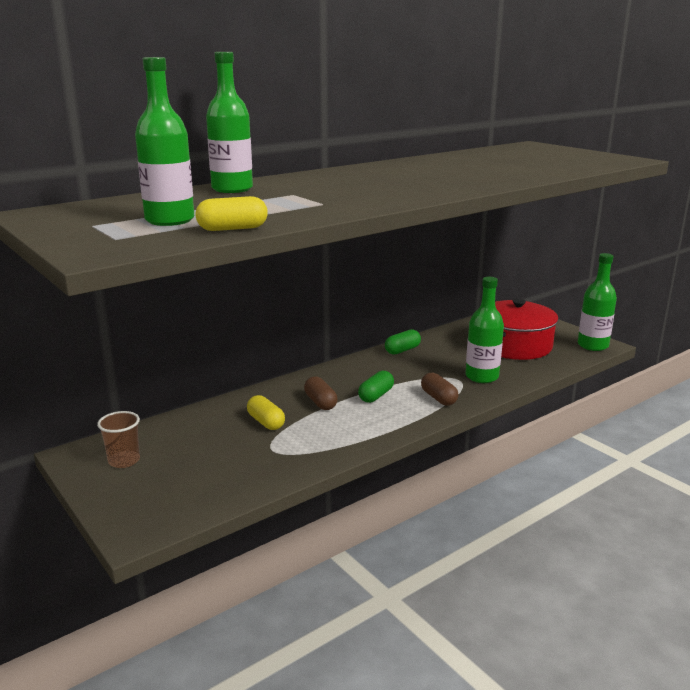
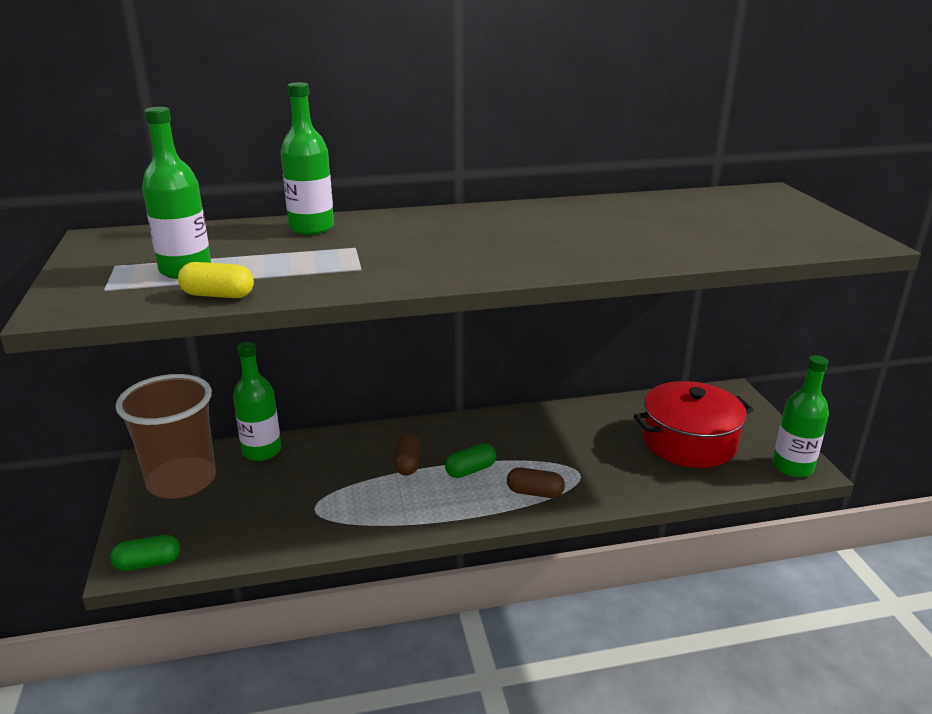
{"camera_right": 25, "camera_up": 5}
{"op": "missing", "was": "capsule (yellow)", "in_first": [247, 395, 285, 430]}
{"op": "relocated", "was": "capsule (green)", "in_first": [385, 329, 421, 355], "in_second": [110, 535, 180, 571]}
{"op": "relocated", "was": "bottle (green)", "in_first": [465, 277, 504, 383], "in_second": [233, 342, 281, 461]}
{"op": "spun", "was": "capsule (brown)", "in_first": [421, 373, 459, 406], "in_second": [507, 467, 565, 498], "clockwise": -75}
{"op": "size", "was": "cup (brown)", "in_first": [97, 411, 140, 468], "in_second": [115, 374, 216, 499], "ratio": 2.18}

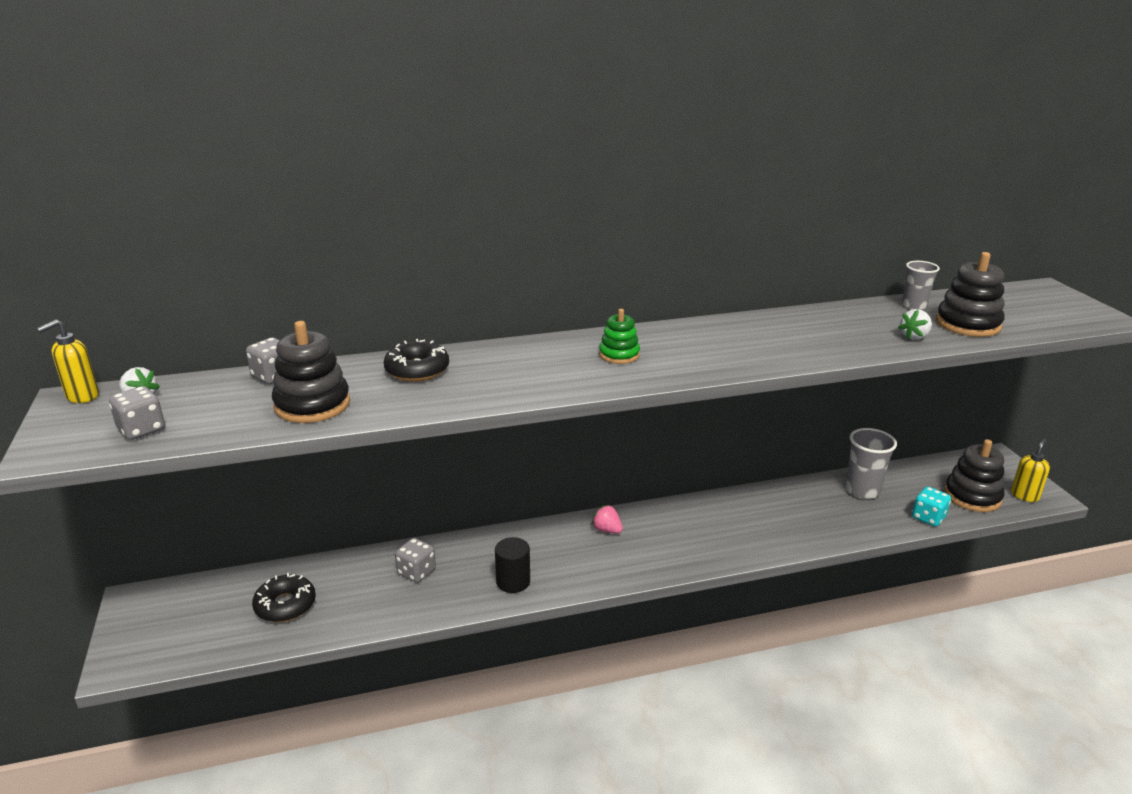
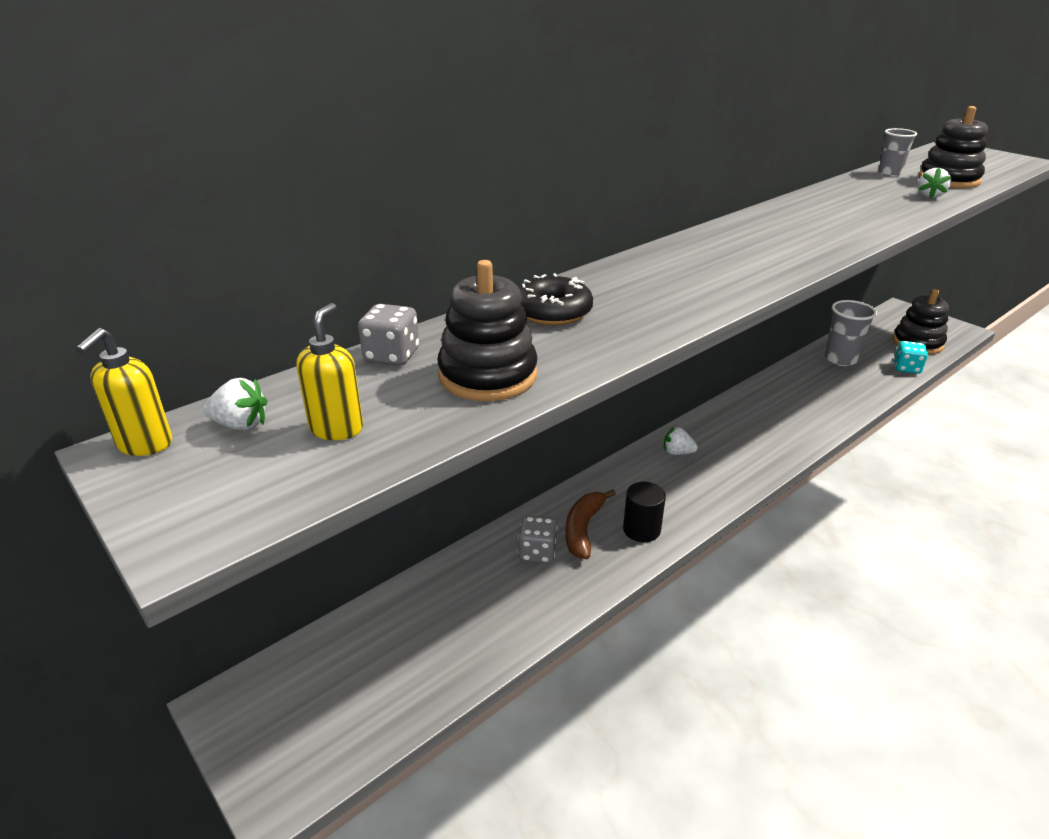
{"camera_right": -25, "camera_up": 5}
{"op": "missing", "was": "dice (grey)", "in_first": [109, 386, 165, 440]}
{"op": "missing", "was": "donut (black)", "in_first": [252, 573, 316, 622]}
{"op": "missing", "was": "stacking toy (green)", "in_first": [599, 309, 640, 364]}
{"op": "appeared", "now": "banana (brown)", "in_second": [565, 490, 616, 559]}
{"op": "relocated", "was": "soap dispenser (yellow)", "in_first": [1011, 438, 1050, 502], "in_second": [297, 303, 363, 440]}
{"op": "colour", "was": "strawberry (pink)", "now": "strawberry (white)", "in_first": [592, 505, 623, 533], "in_second": [664, 427, 698, 455]}

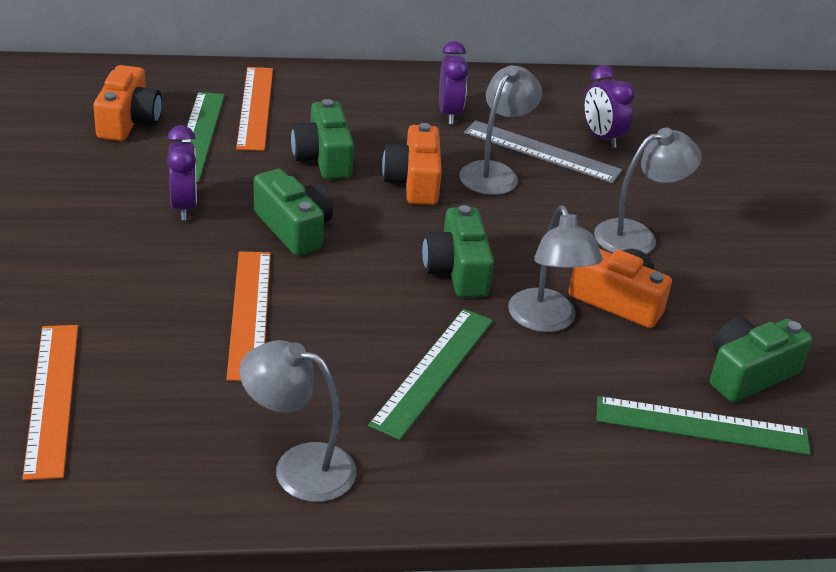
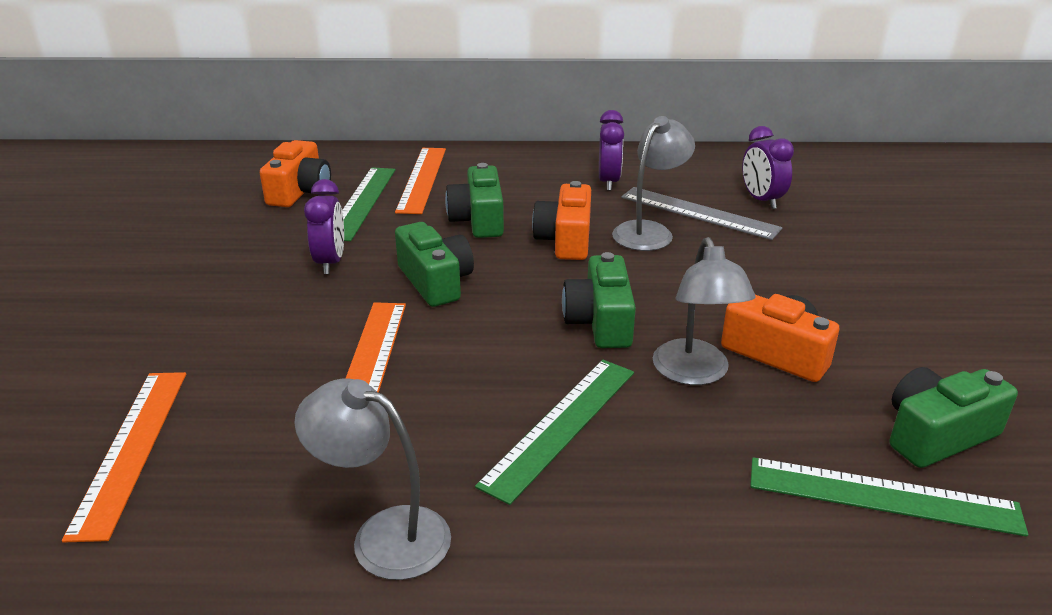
{"camera_right": 10, "camera_up": -5}
{"op": "missing", "was": "lamp (grey)", "in_first": [594, 128, 702, 254]}

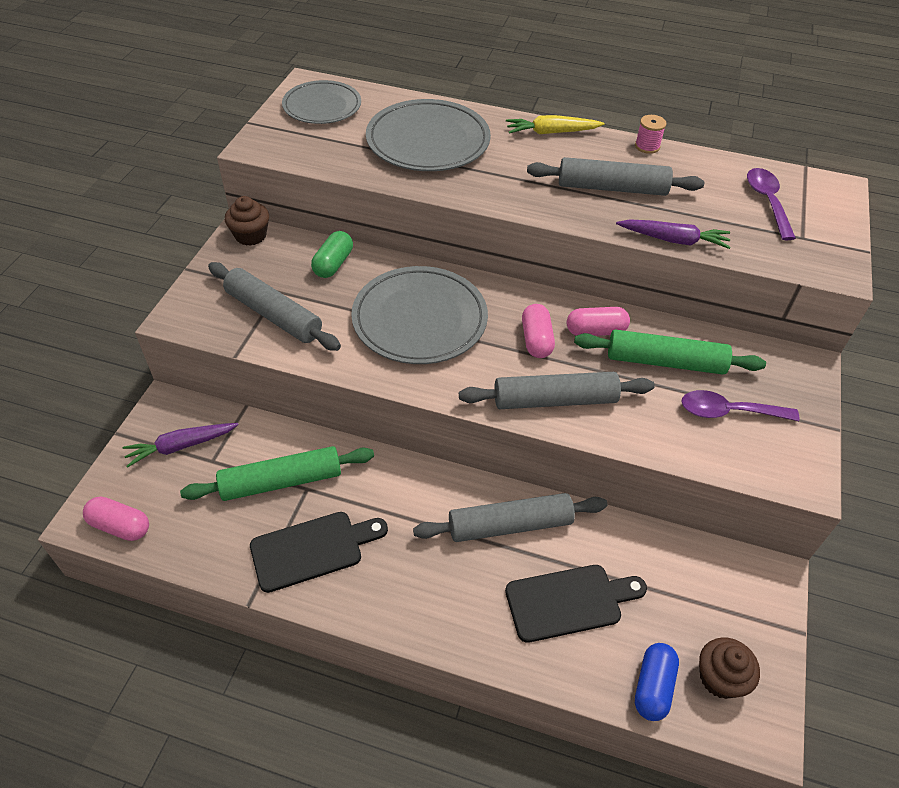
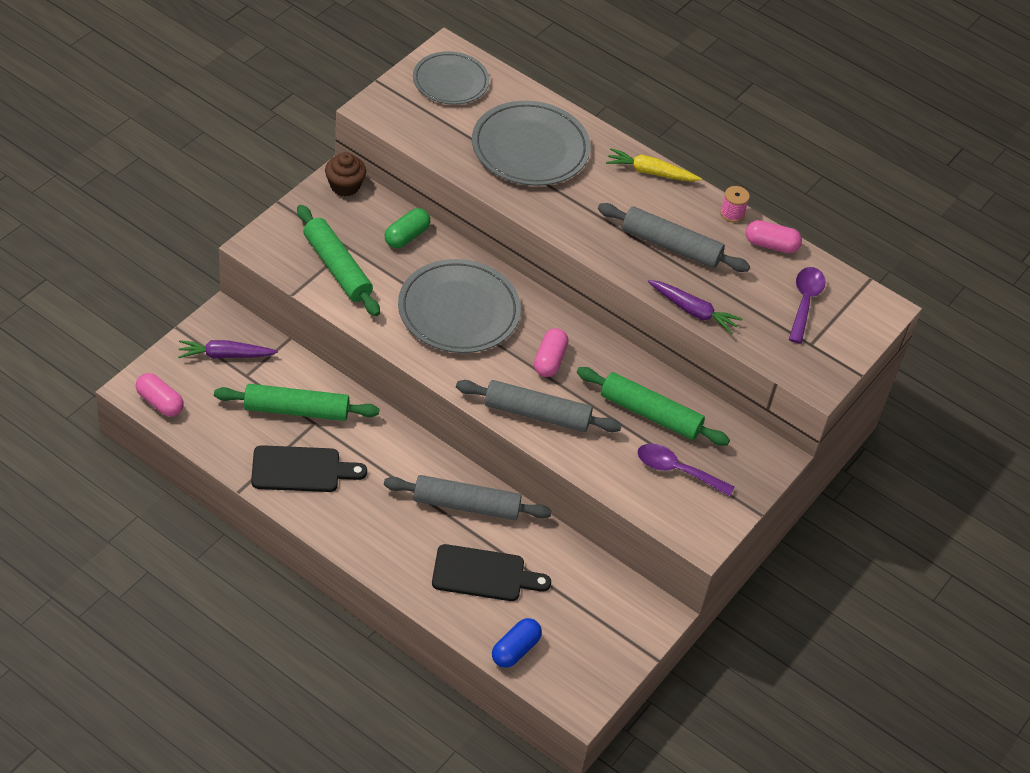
{"camera_right": 15, "camera_up": 0}
{"op": "missing", "was": "cupcake (brown)", "in_first": [699, 637, 760, 699]}
{"op": "relocated", "was": "capsule (pink)", "in_first": [567, 307, 630, 336], "in_second": [746, 220, 802, 253]}
{"op": "colour", "was": "rolling pin (grey)", "now": "rolling pin (green)", "in_first": [208, 262, 341, 351], "in_second": [297, 205, 380, 316]}

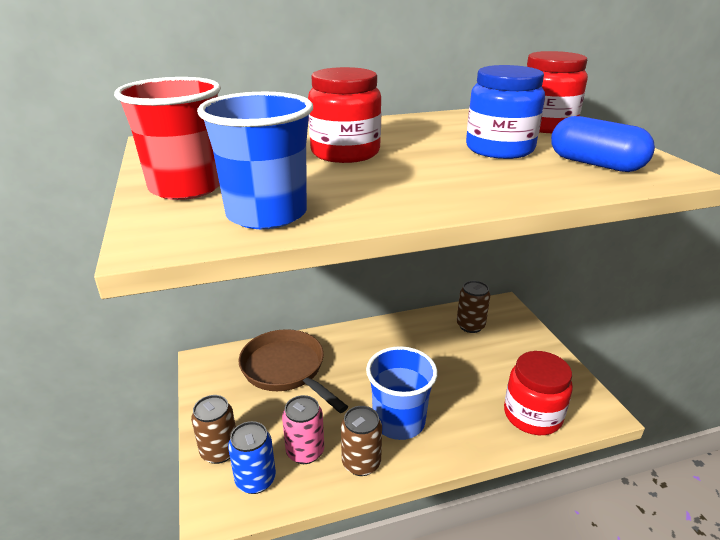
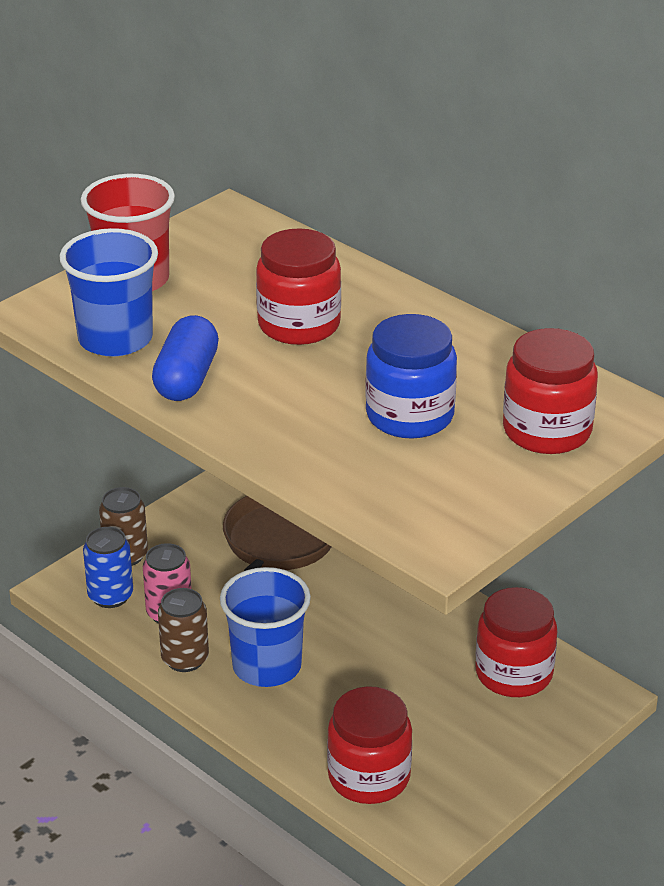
{"camera_right": 60, "camera_up": 5}
{"op": "relocated", "was": "capsule (blue)", "in_first": [551, 116, 655, 172], "in_second": [152, 315, 219, 401]}
{"op": "exchanged", "was": "can (brown)", "now": "jar (red)", "in_first": [457, 281, 490, 333], "in_second": [475, 587, 557, 697]}

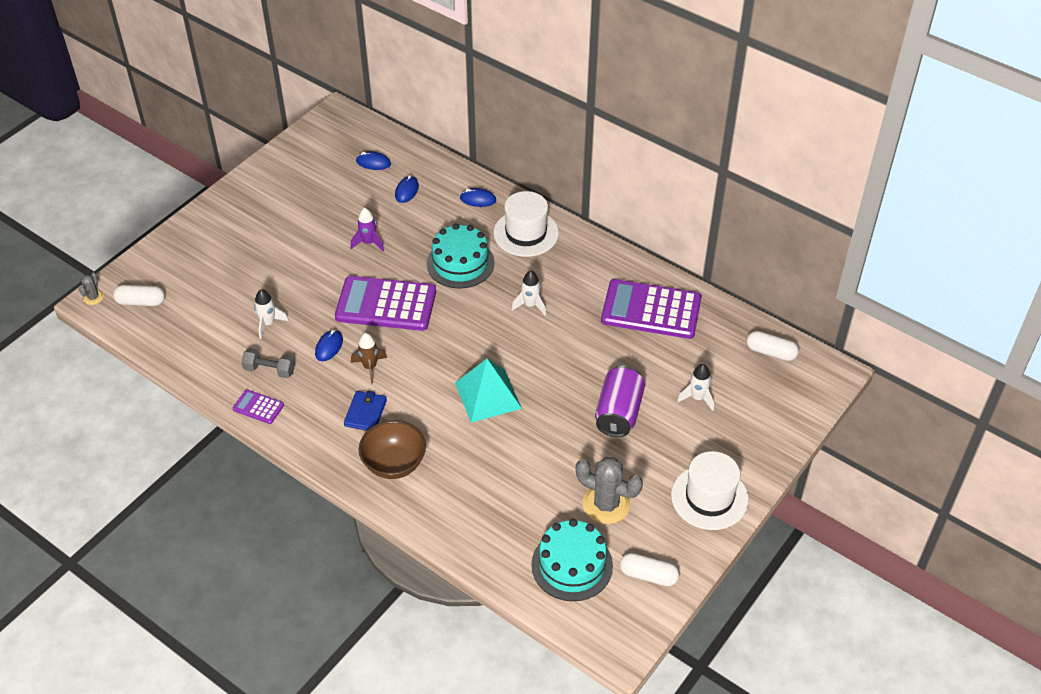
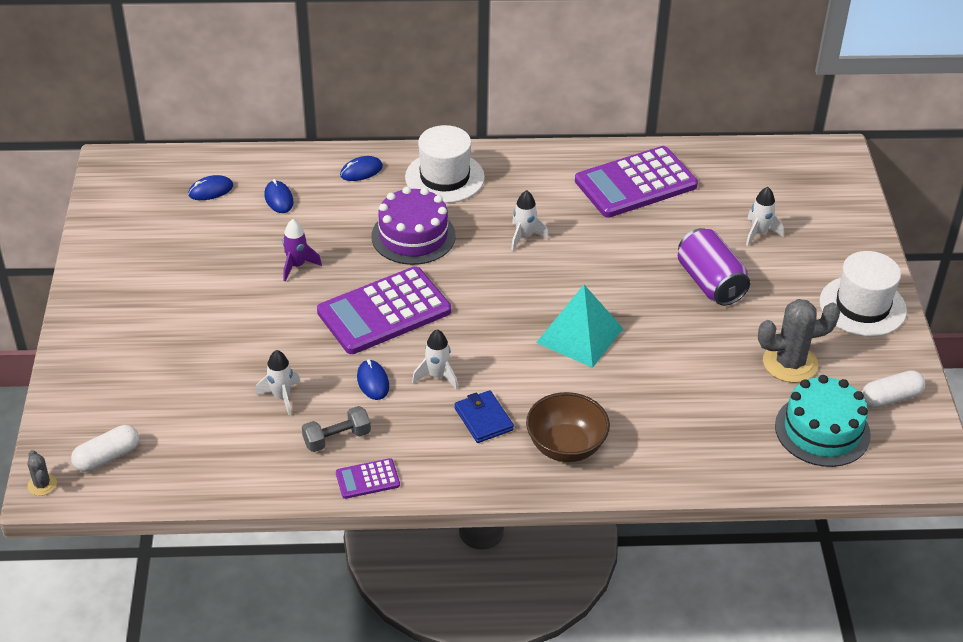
{"camera_right": -40, "camera_up": -5}
{"op": "missing", "was": "capsule (white)", "in_first": [746, 331, 799, 361]}
{"op": "colour", "was": "rocket (brown)", "now": "rocket (white)", "in_first": [351, 333, 387, 384], "in_second": [412, 329, 458, 390]}
{"op": "colour", "was": "cake (turquoise)", "now": "cake (purple)", "in_first": [427, 223, 495, 288], "in_second": [371, 187, 456, 265]}

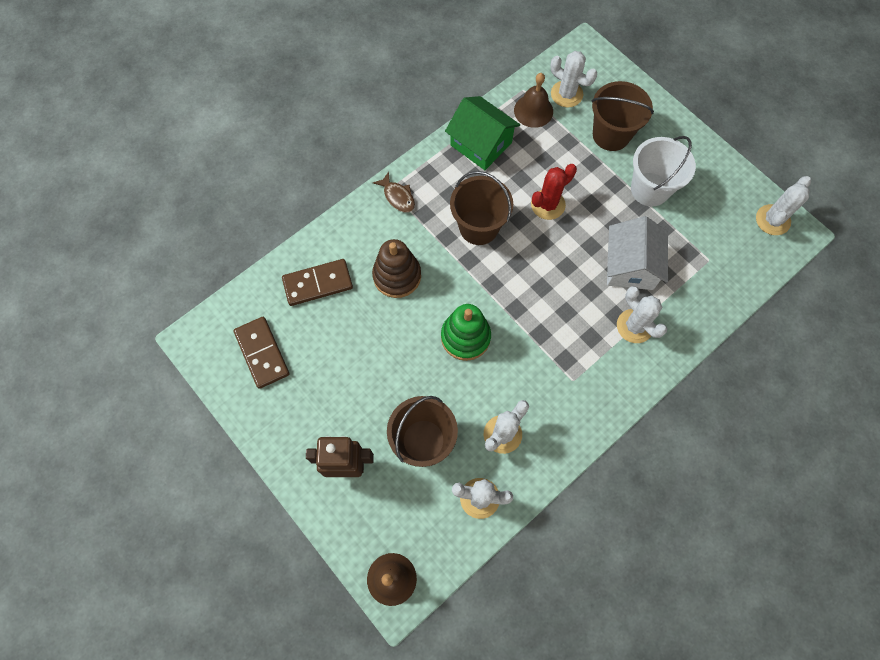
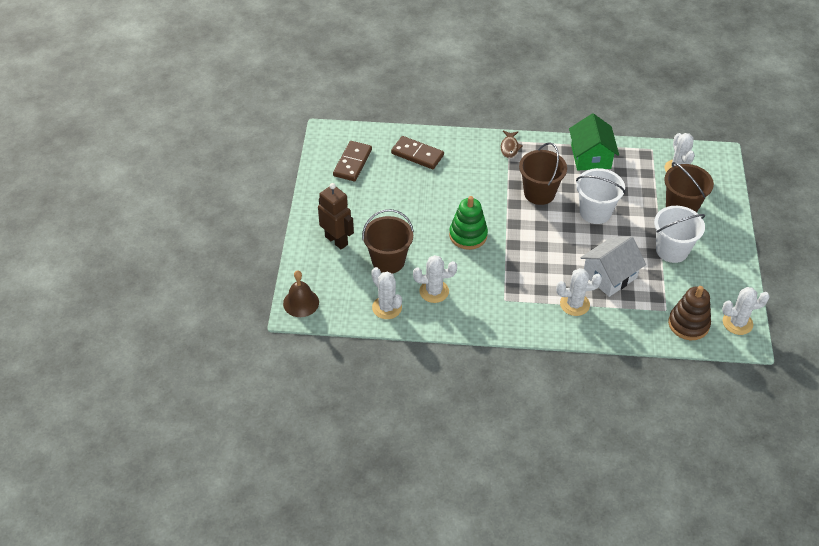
{"camera_right": 45, "camera_up": -20}
{"op": "missing", "was": "bell (brown)", "in_first": [514, 73, 553, 128]}
{"op": "relocated", "was": "stacking toy (brown)", "in_first": [372, 239, 421, 298], "in_second": [668, 286, 711, 340]}
{"op": "exchanged", "was": "cactus (red)", "now": "bucket (white)", "in_first": [531, 164, 577, 220], "in_second": [576, 168, 625, 224]}
{"op": "spun", "was": "cactus (white)", "in_first": [617, 286, 667, 343], "in_second": [556, 268, 602, 316], "clockwise": 75}

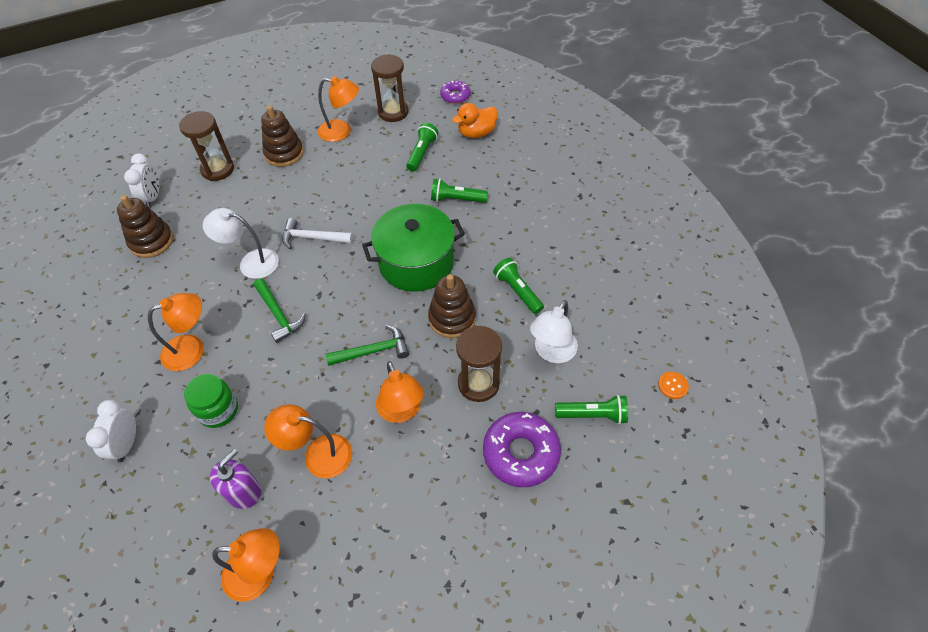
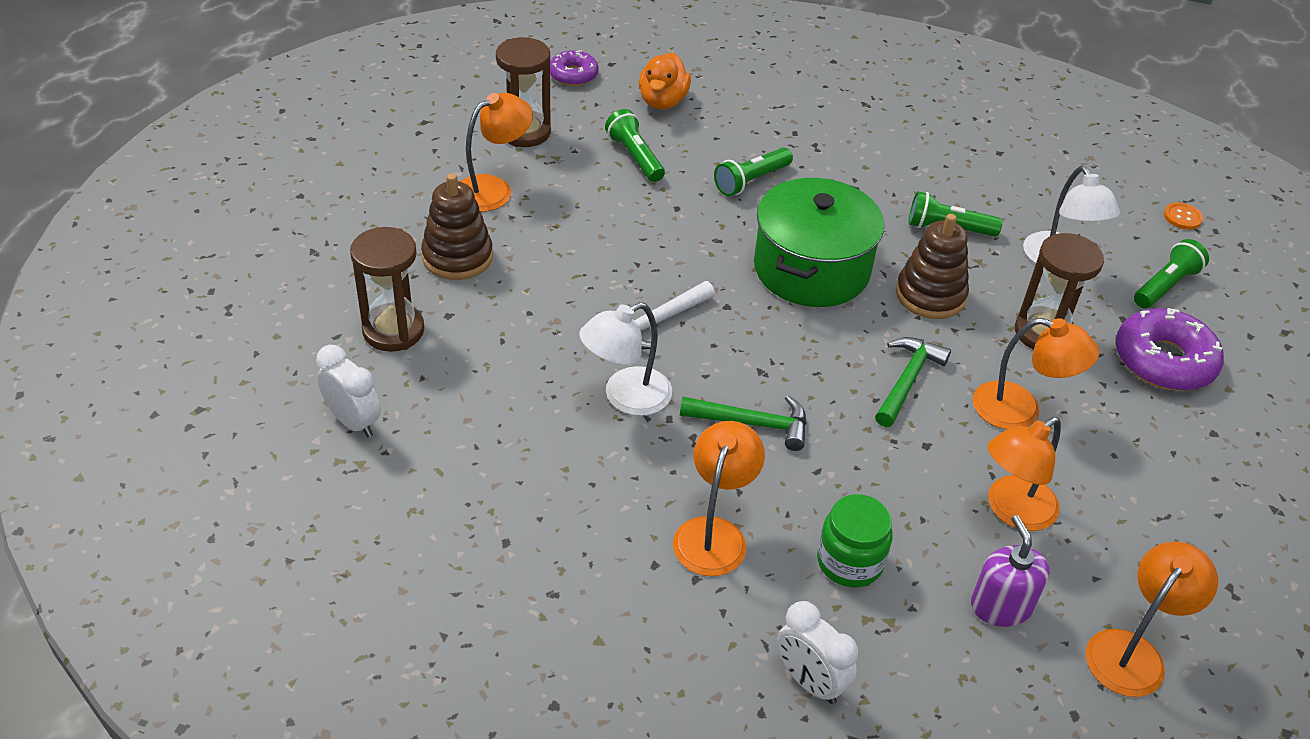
{"camera_right": -50, "camera_up": -10}
{"op": "missing", "was": "stacking toy (brown)", "in_first": [117, 195, 174, 258]}

